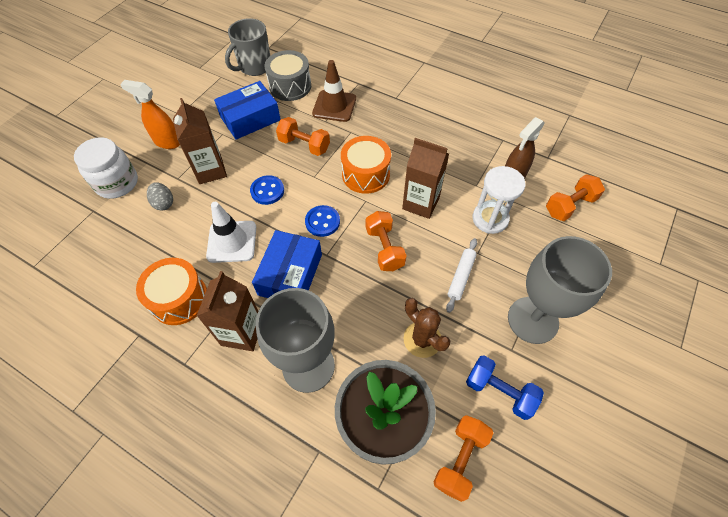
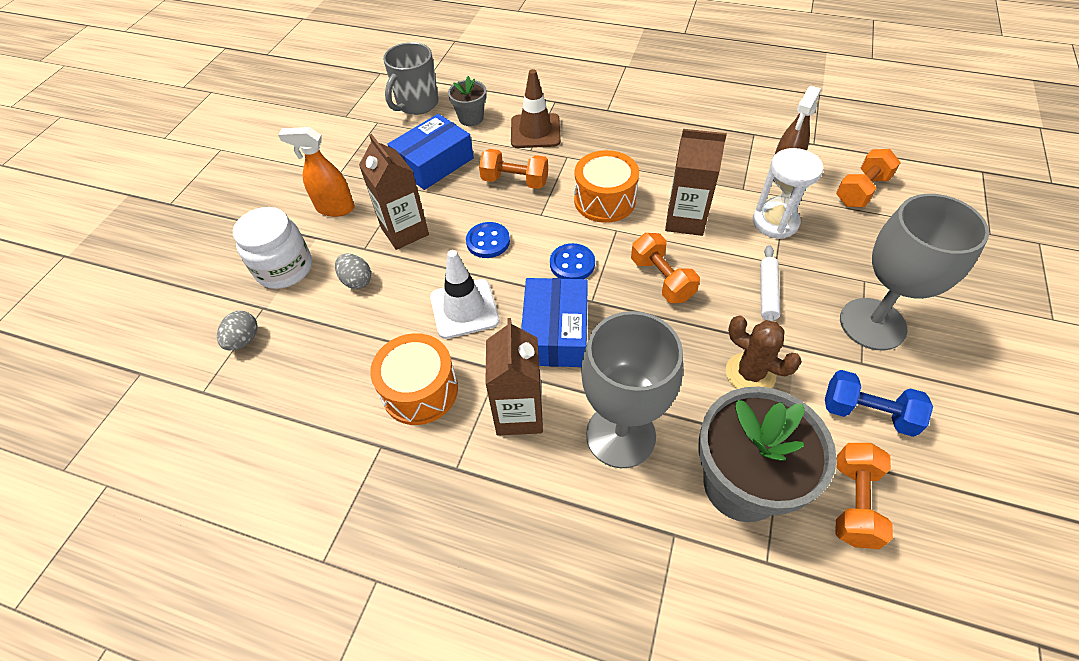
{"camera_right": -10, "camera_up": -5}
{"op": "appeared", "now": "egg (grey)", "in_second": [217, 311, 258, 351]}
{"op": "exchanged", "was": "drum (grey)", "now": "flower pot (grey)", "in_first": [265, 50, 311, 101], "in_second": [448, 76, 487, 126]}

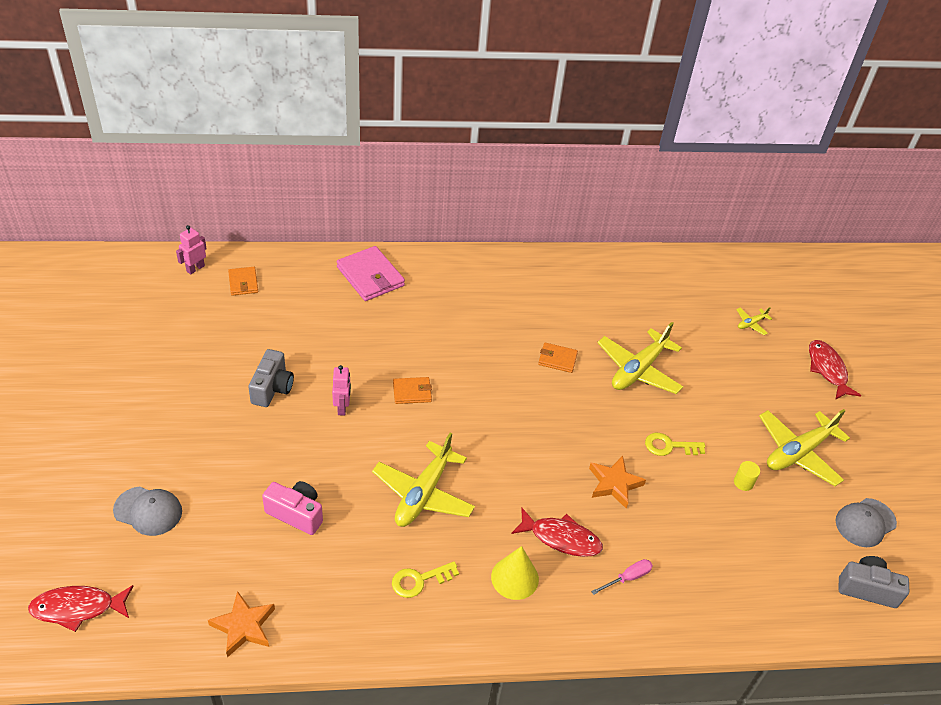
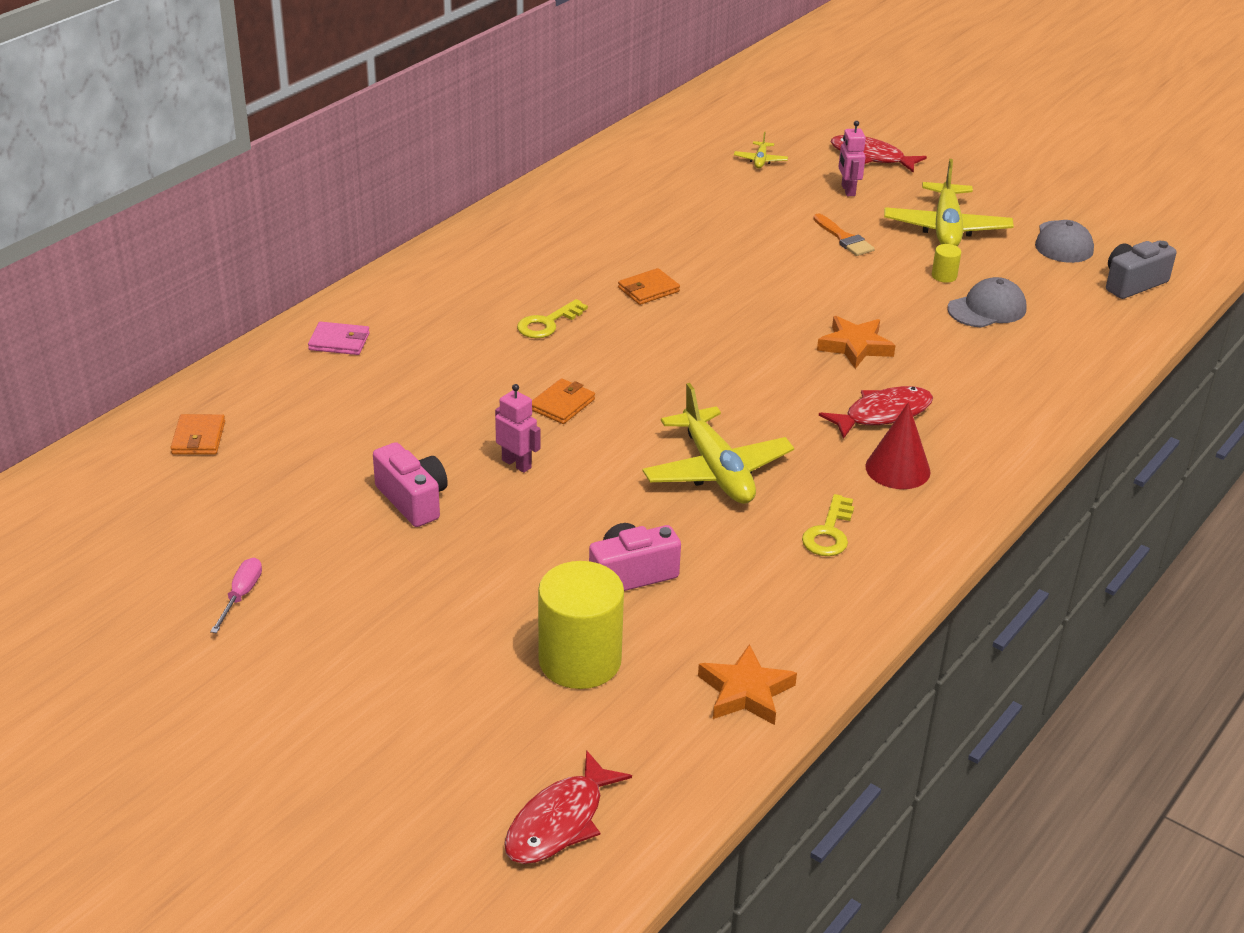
{"camera_right": -45, "camera_up": -10}
{"op": "missing", "was": "plane (yellow)", "in_first": [597, 322, 683, 394]}
{"op": "appeared", "now": "cylinder (yellow)", "in_second": [538, 561, 624, 689]}
{"op": "appeared", "now": "brush (orange)", "in_second": [813, 214, 875, 256]}
{"op": "relocated", "was": "cap (grey)", "in_first": [113, 486, 182, 536], "in_second": [948, 277, 1027, 328]}
{"op": "relocated", "was": "robot (pink)", "in_first": [176, 225, 207, 275], "in_second": [838, 121, 866, 196]}
{"op": "relocated", "was": "screwdriver (pink)", "in_first": [591, 559, 653, 595], "in_second": [210, 557, 262, 633]}
{"op": "relocated", "was": "key (yellow)", "in_first": [645, 433, 705, 456], "in_second": [517, 299, 588, 338]}
{"op": "colour", "was": "camera (grey)", "now": "camera (pink)", "in_first": [248, 349, 294, 407], "in_second": [373, 442, 448, 527]}
{"op": "colour", "was": "cone (yellow)", "now": "cone (red)", "in_first": [491, 546, 539, 600], "in_second": [865, 402, 930, 489]}
{"op": "spun", "was": "wallet (orange)", "in_first": [228, 267, 258, 296], "in_second": [170, 414, 225, 455], "clockwise": 60}
{"op": "size", "was": "wallet (pink)", "in_first": [337, 246, 405, 301], "in_second": [308, 322, 370, 355], "ratio": 0.57}

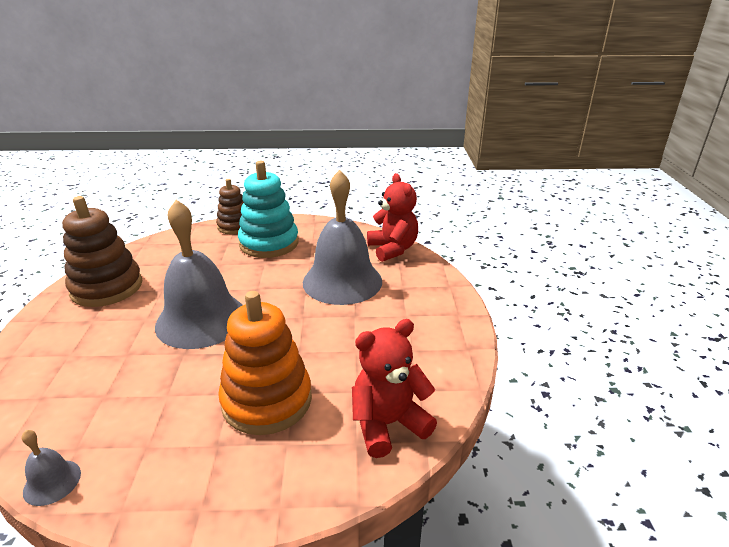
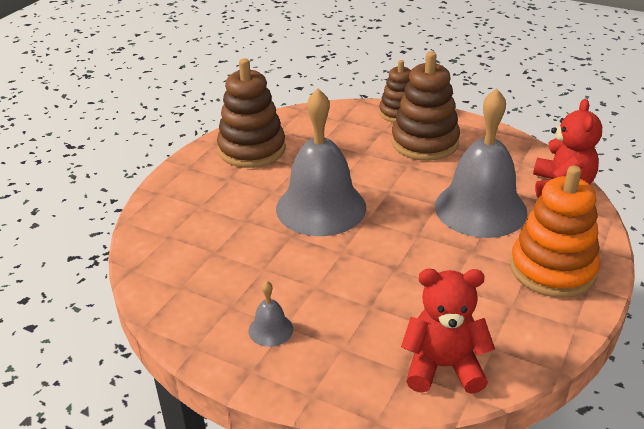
{"camera_right": 30, "camera_up": 5}
{"op": "relocated", "was": "bell (grey)", "in_first": [22, 430, 81, 506], "in_second": [249, 281, 293, 347]}
{"op": "relocated", "was": "stacking toy (orange)", "in_first": [218, 291, 312, 435], "in_second": [510, 166, 600, 298]}
{"op": "colour", "was": "stacking toy (turquoise)", "now": "stacking toy (brown)", "in_first": [238, 161, 299, 258], "in_second": [391, 51, 460, 161]}

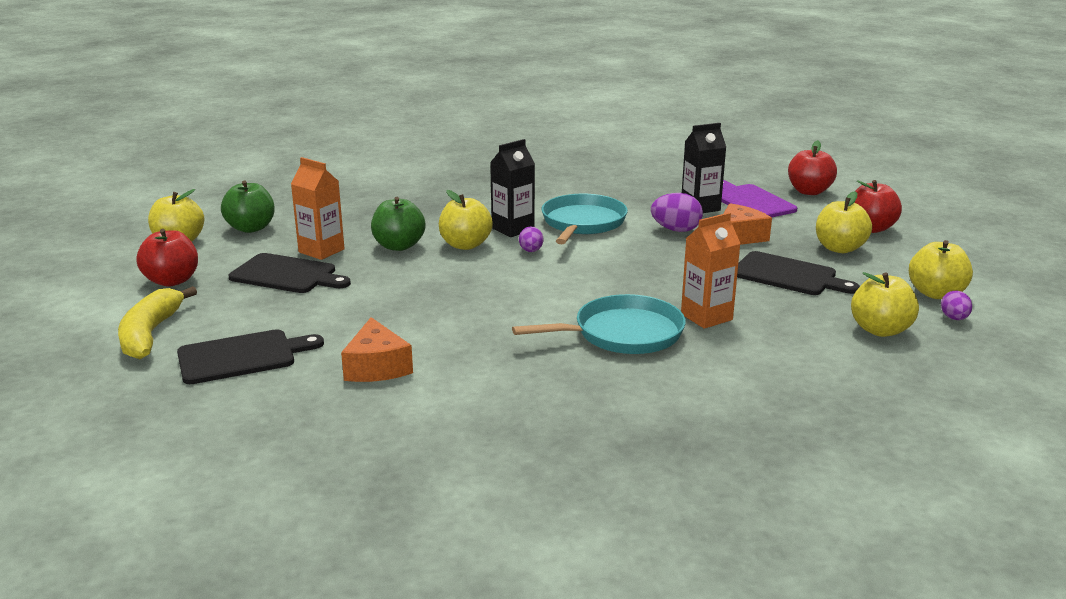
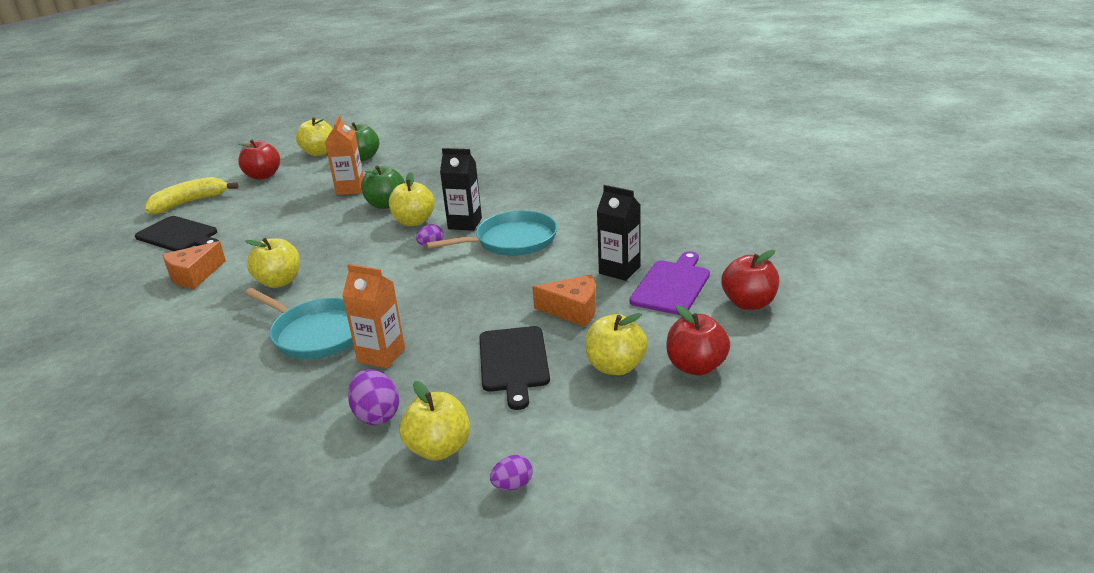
{"camera_right": 55, "camera_up": 5}
{"op": "missing", "was": "cutting board (black)", "in_first": [229, 253, 351, 293]}
{"op": "relocated", "was": "egg (purple)", "in_first": [651, 193, 703, 232], "in_second": [348, 369, 399, 425]}
{"op": "relocated", "was": "apple (yellow)", "in_first": [909, 240, 973, 299], "in_second": [245, 238, 300, 288]}

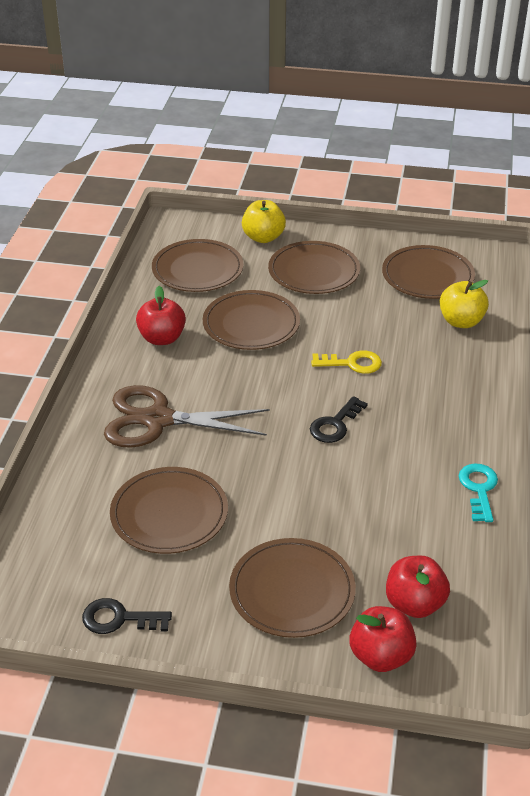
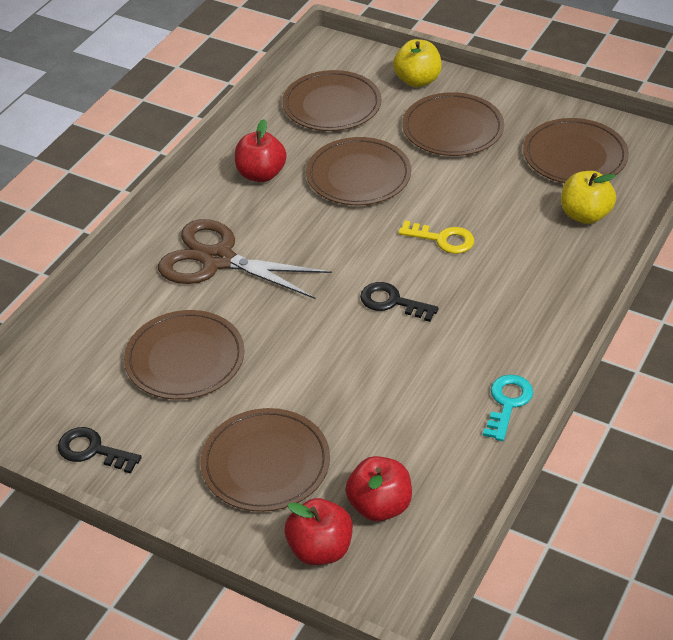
{"camera_right": 20, "camera_up": 5}
{"op": "spun", "was": "key (black)", "in_first": [310, 396, 368, 443], "in_second": [360, 282, 438, 322], "clockwise": 60}

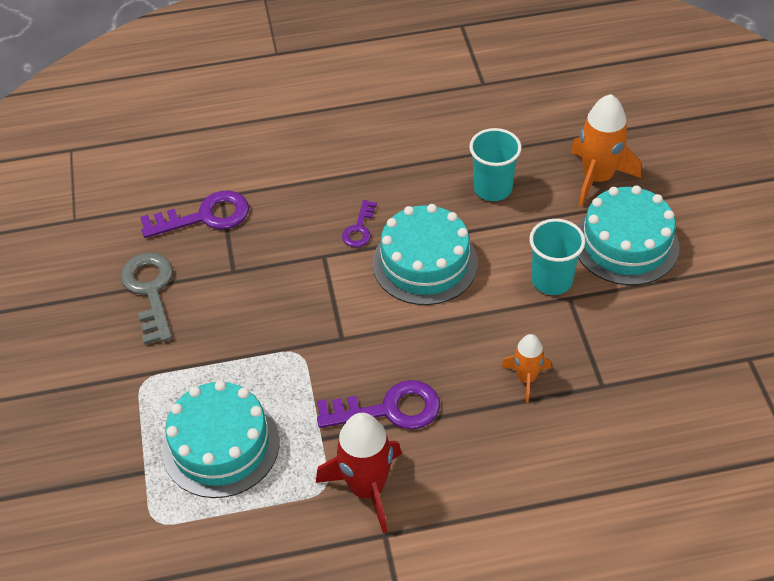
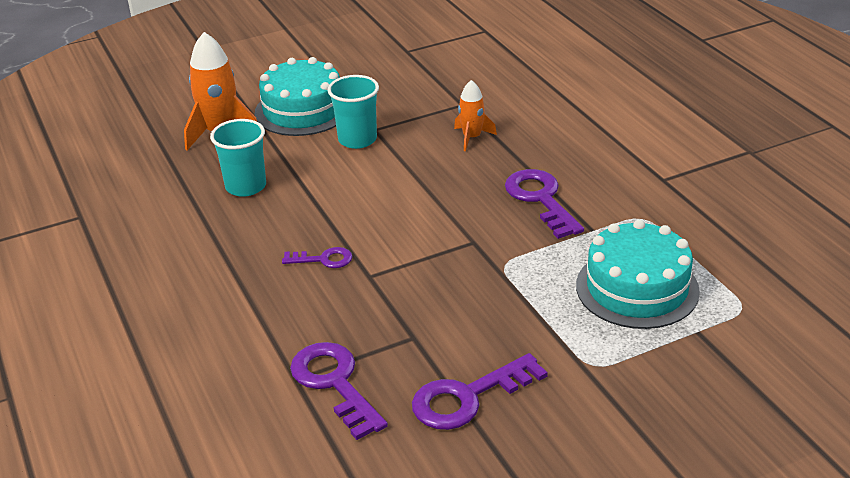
{"camera_right": -105, "camera_up": -15}
{"op": "missing", "was": "rocket (red)", "in_first": [316, 413, 402, 533]}
{"op": "missing", "was": "cake (turquoise)", "in_first": [373, 204, 478, 305]}
{"op": "colour", "was": "key (grey)", "now": "key (purple)", "in_first": [120, 253, 173, 345], "in_second": [412, 353, 548, 430]}

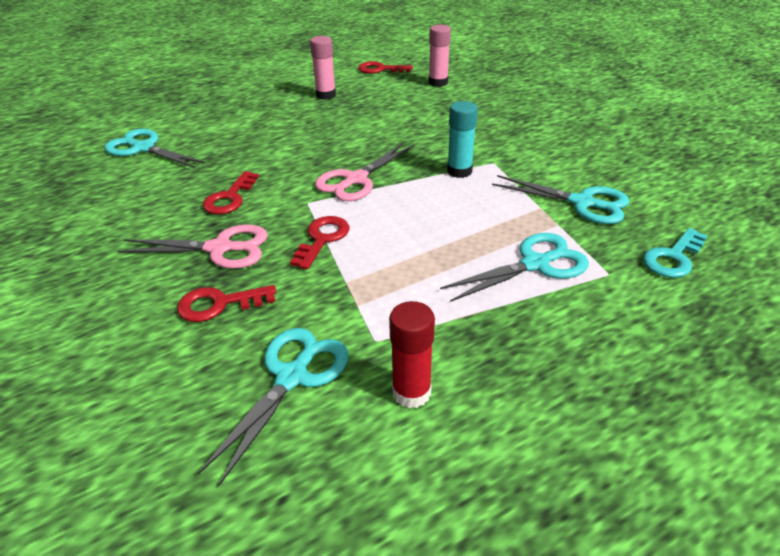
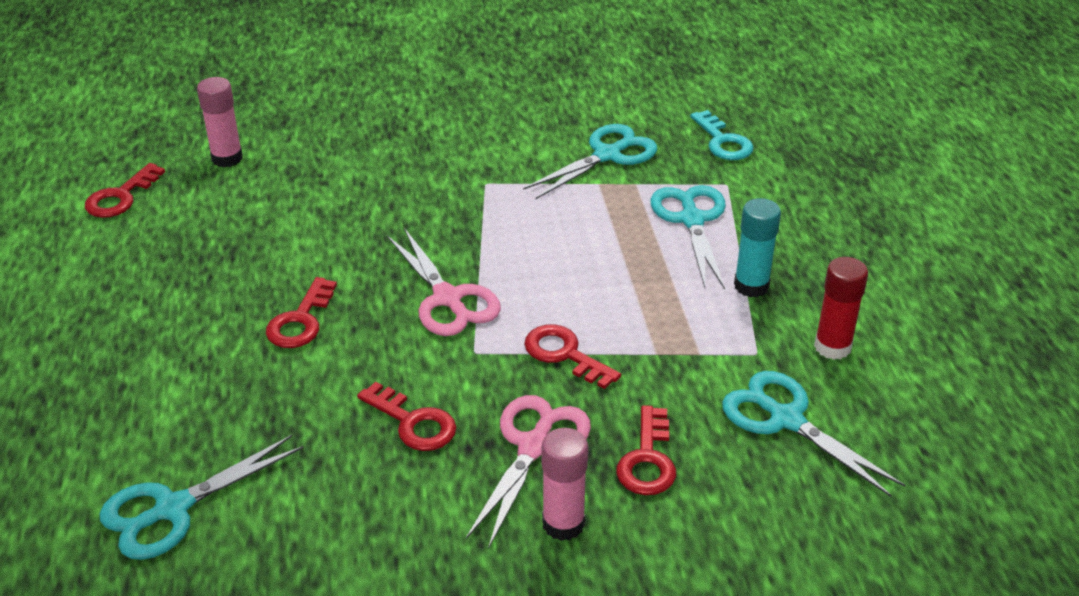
{"camera_right": -70, "camera_up": 0}
{"op": "appeared", "now": "key (red)", "in_second": [266, 277, 337, 348]}
{"op": "relocated", "was": "glue stick (pink)", "in_first": [310, 36, 336, 99], "in_second": [542, 428, 588, 541]}
{"op": "relocated", "was": "glue stick (turquoise)", "in_first": [447, 101, 478, 178], "in_second": [734, 198, 781, 297]}

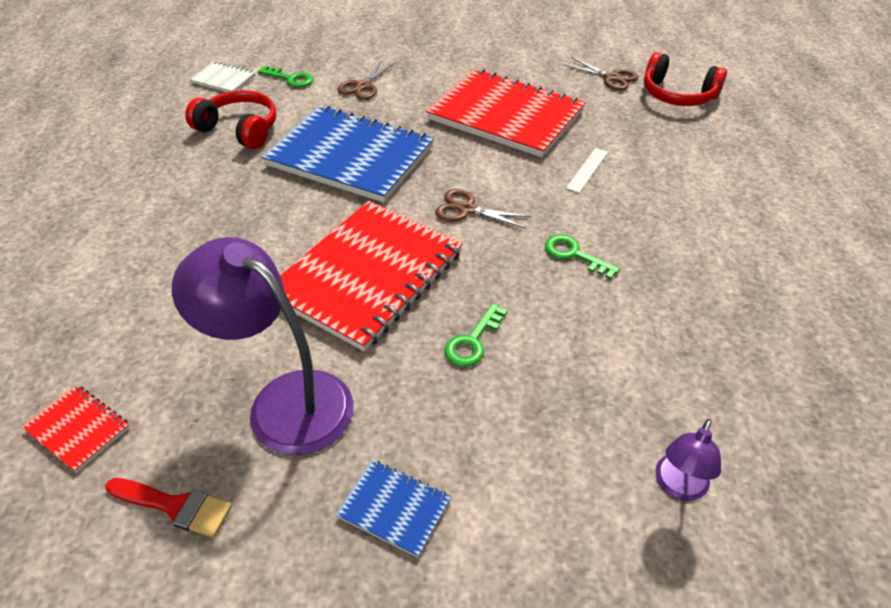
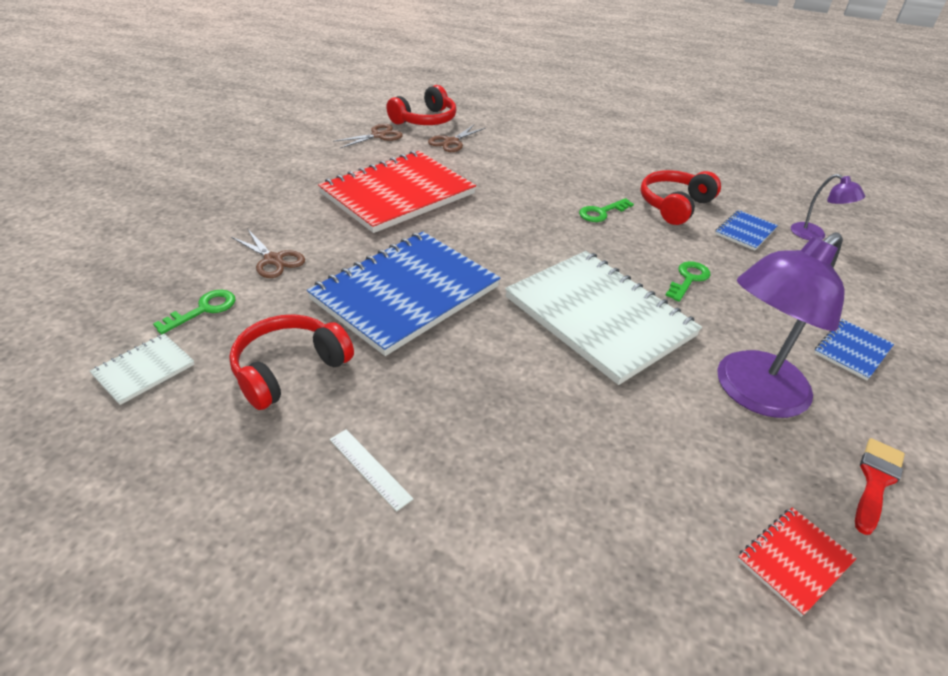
{"camera_right": -75, "camera_up": -5}
{"op": "appeared", "now": "headphones (red)", "in_second": [641, 170, 721, 225]}
{"op": "appeared", "now": "notebook (blue)", "in_second": [715, 210, 778, 251]}
{"op": "relocated", "was": "scissors (brown)", "in_first": [435, 189, 531, 229], "in_second": [428, 125, 485, 152]}
{"op": "relocated", "was": "ruler (white)", "in_first": [566, 148, 608, 193], "in_second": [330, 429, 413, 511]}
{"op": "colour", "was": "notebook (red)", "now": "notebook (white)", "in_first": [280, 201, 463, 351], "in_second": [505, 251, 702, 385]}
{"op": "spun", "was": "key (green)", "in_first": [444, 303, 507, 366], "in_second": [665, 261, 710, 302], "clockwise": -105}

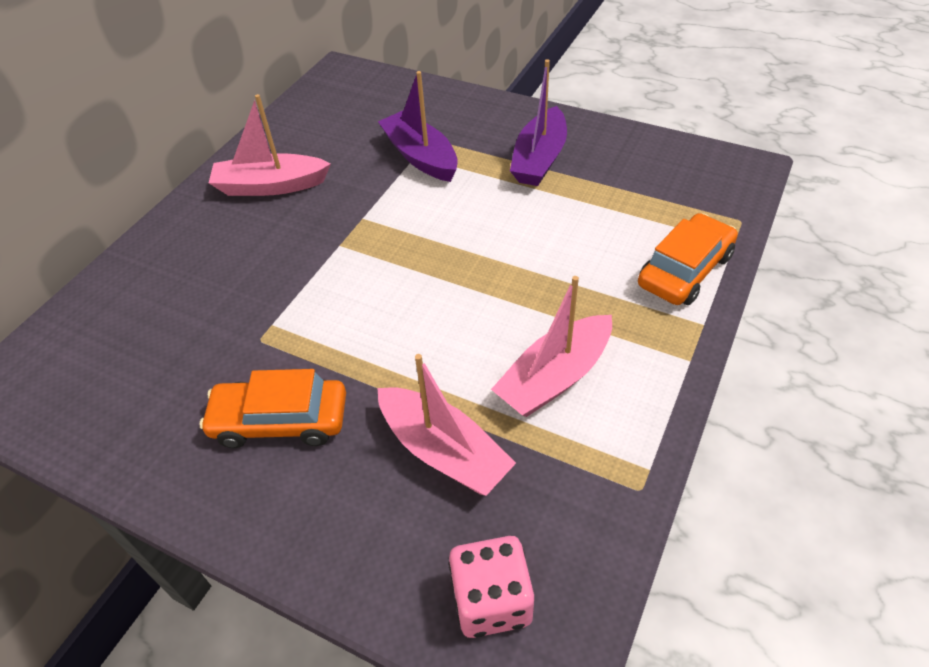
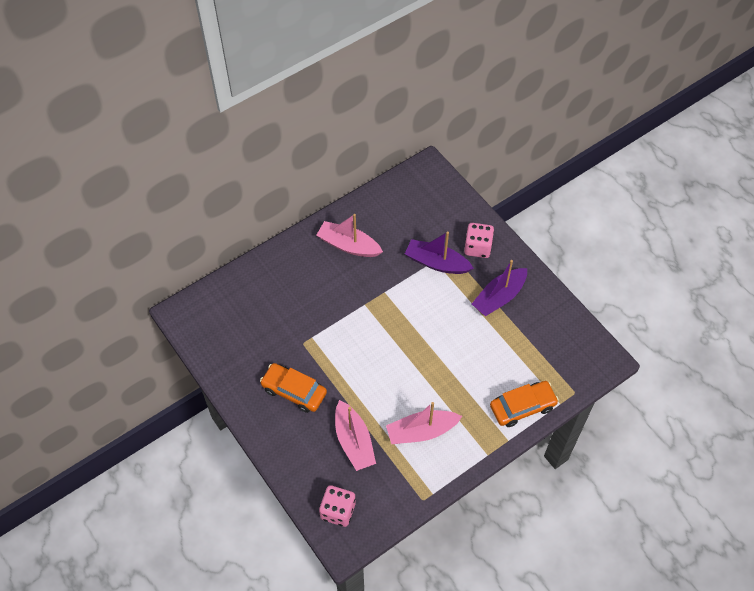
{"camera_right": 25, "camera_up": 10}
{"op": "appeared", "now": "dice (pink)", "in_second": [464, 223, 494, 258]}
{"op": "spun", "was": "boat (purple)", "in_first": [378, 71, 458, 182], "in_second": [405, 232, 474, 274], "clockwise": -60}

